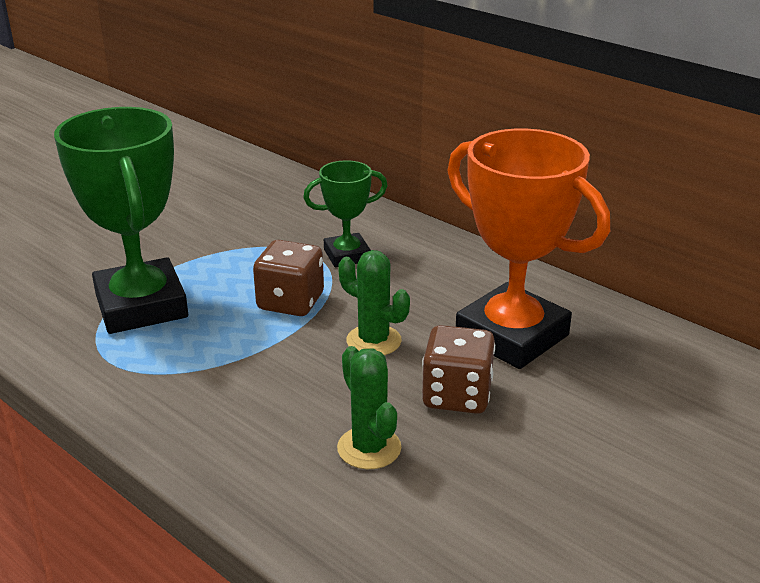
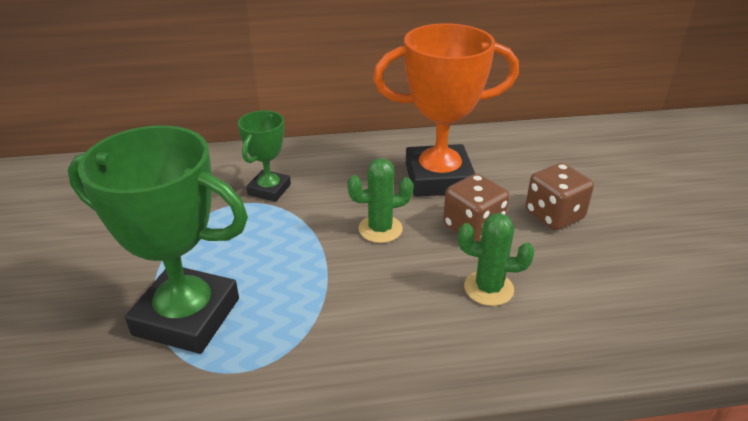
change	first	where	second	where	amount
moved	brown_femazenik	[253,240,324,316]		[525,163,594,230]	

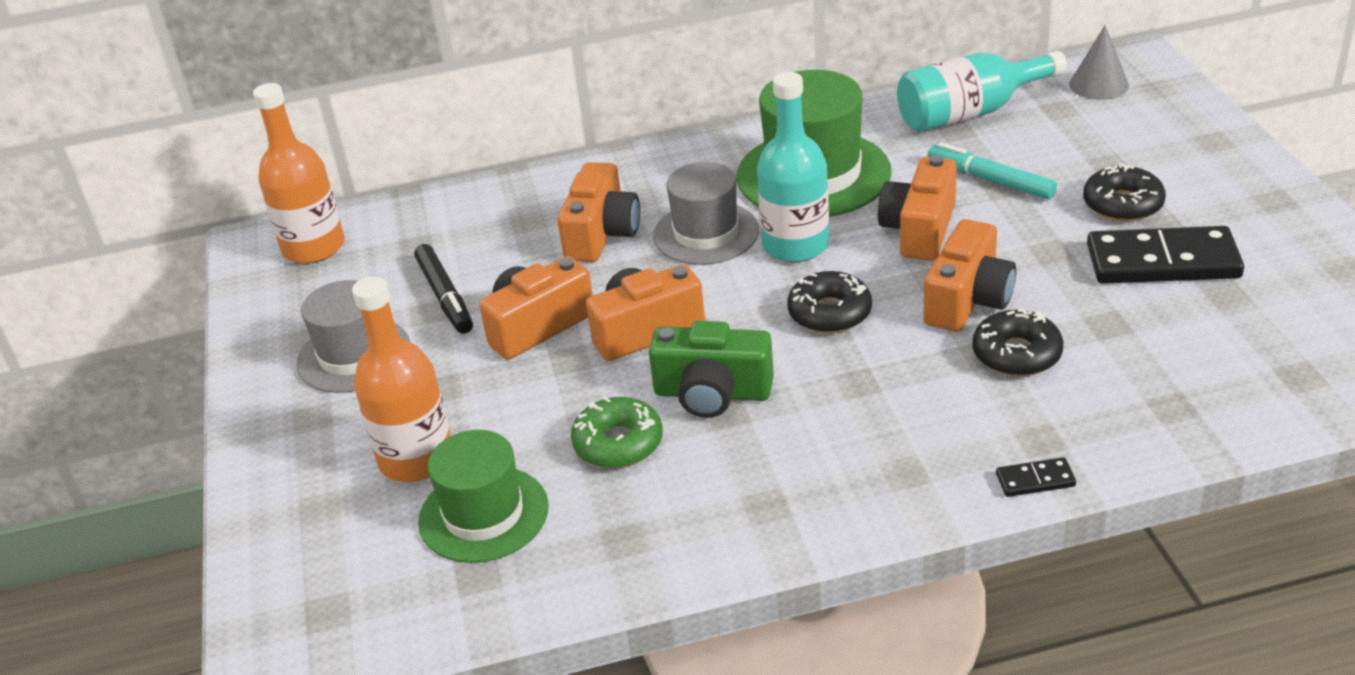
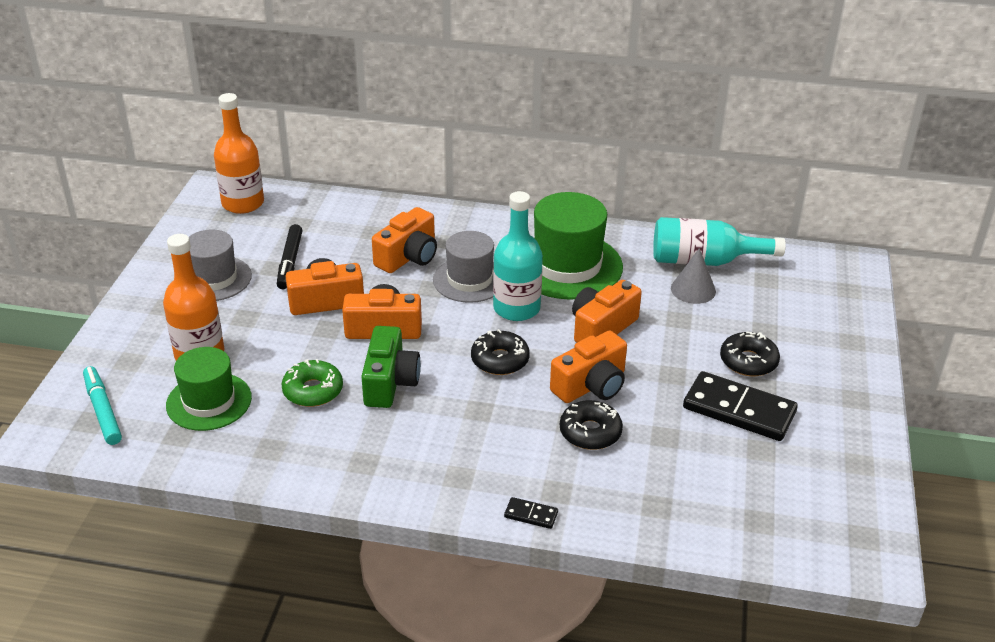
change	first	where	second	where	amount
moved	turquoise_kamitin	[928,142,1057,200]		[83,366,122,445]	
turned	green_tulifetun	[649,321,774,418]		[361,326,421,408]	120 degrees counterclockwise
moved	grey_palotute	[1069,25,1129,100]		[671,248,716,304]	

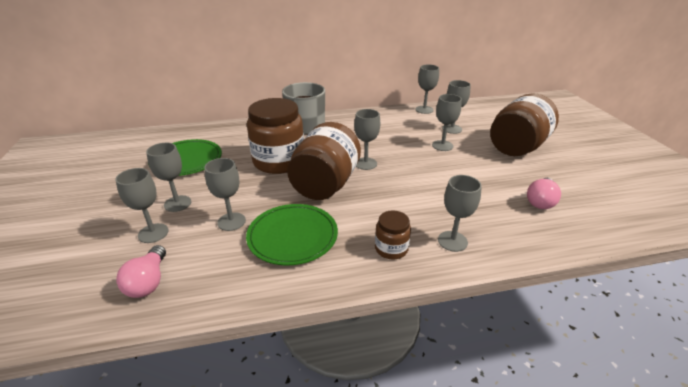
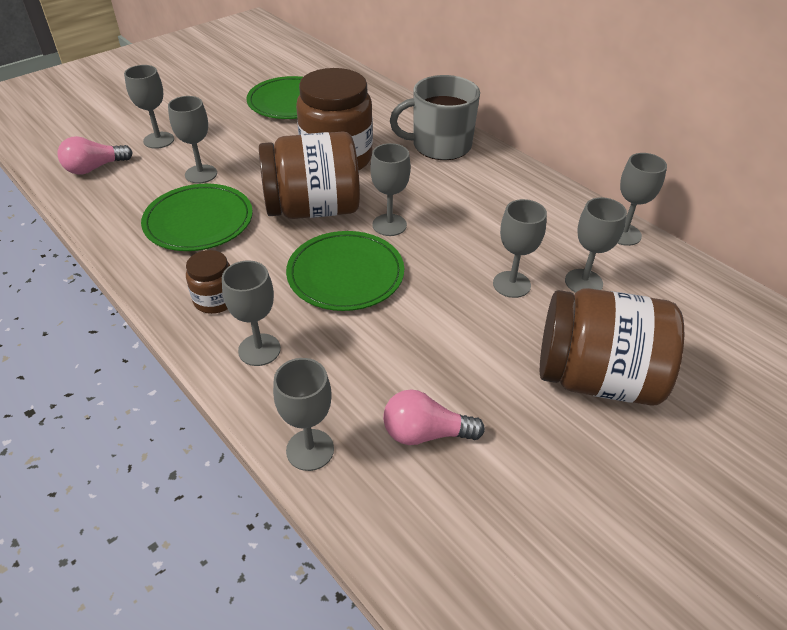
change	first	where	second	where	amount
moved	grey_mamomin	[146,143,191,212]		[273,358,334,471]	
added			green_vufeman	[286,231,404,311]	

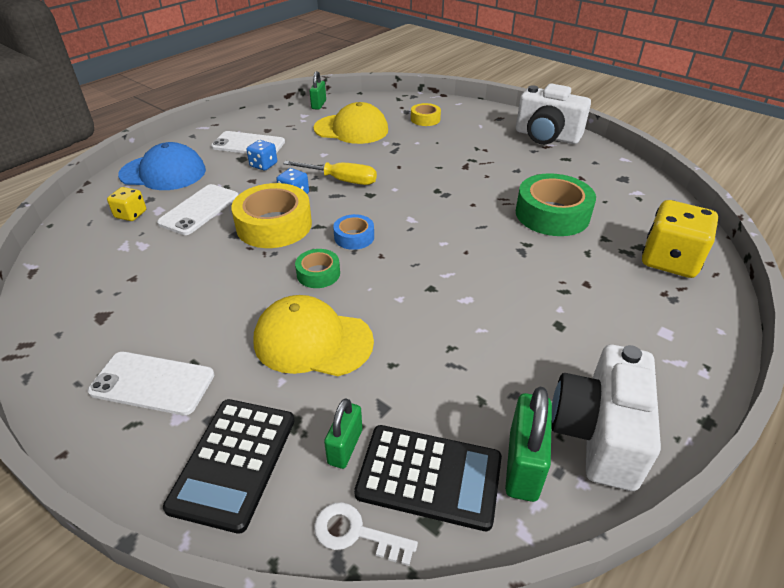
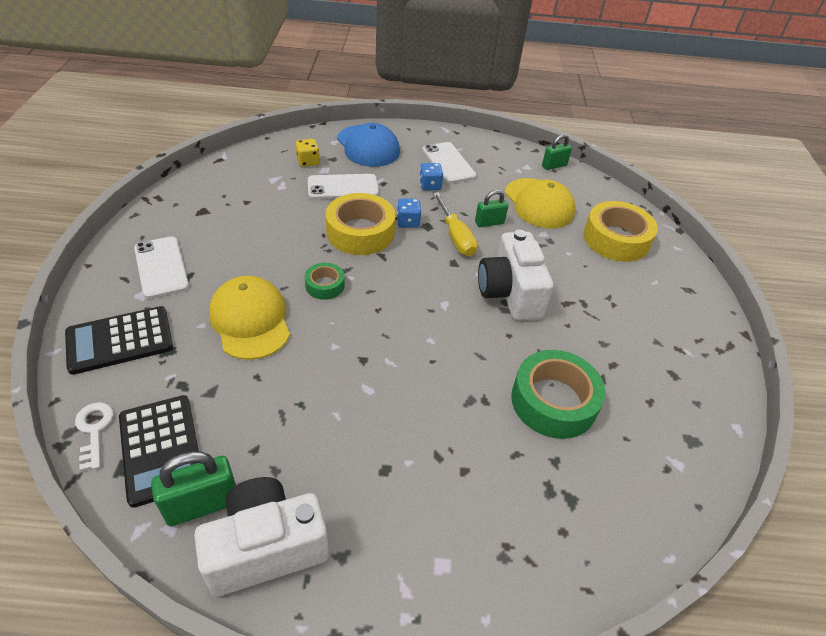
change	first	where	second	where	amount
moved	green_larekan	[324,398,362,469]		[475,190,508,227]	
moved	white_tulifetun	[516,83,591,144]		[478,230,553,320]	
resized	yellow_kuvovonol	[411,103,441,126]		[583,201,658,262]	x1.92
removed	blue_kuvovonol	[333,214,374,250]			
removed	yellow_femazenik	[642,200,718,278]			

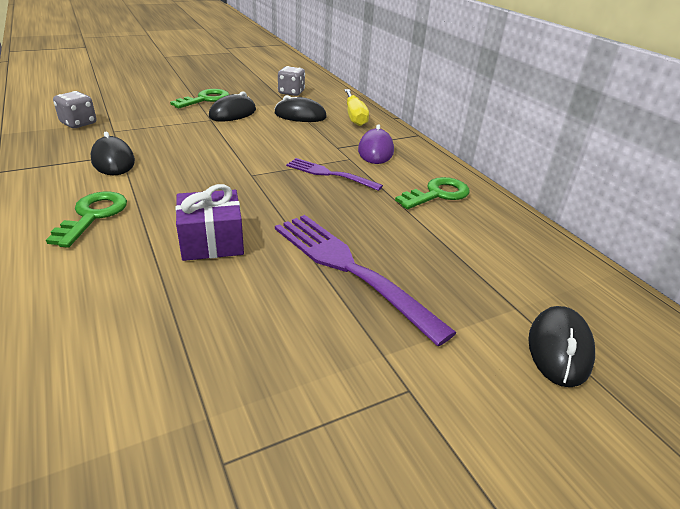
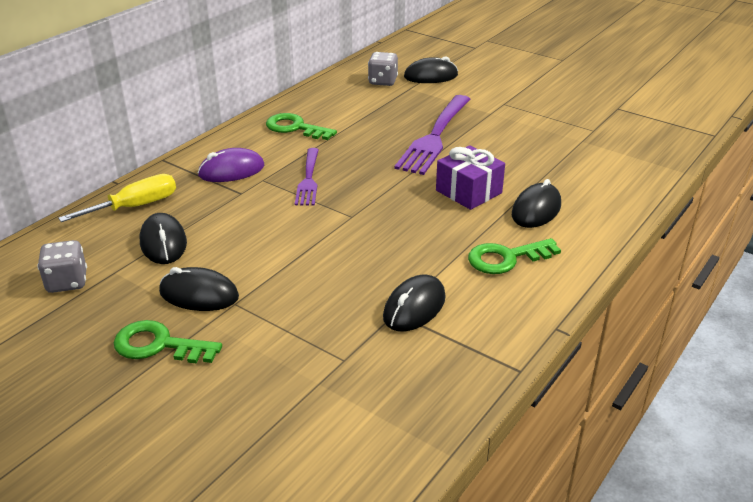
change	first	where	second	where	amount
moved	grey_femazenik	[53,91,96,128]		[368,52,398,86]	
added			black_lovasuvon	[512,179,561,228]	

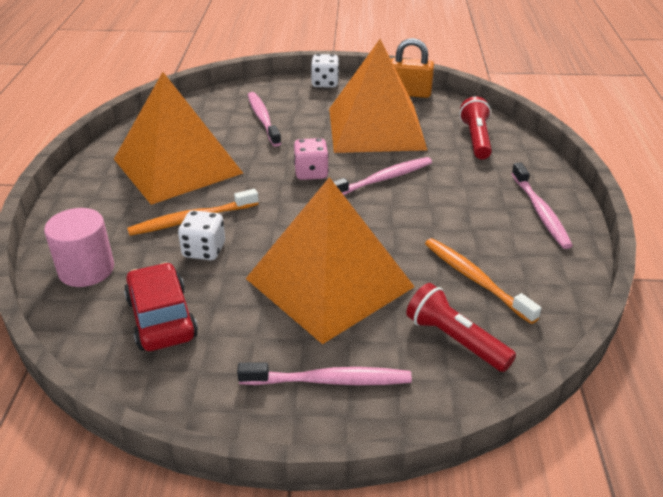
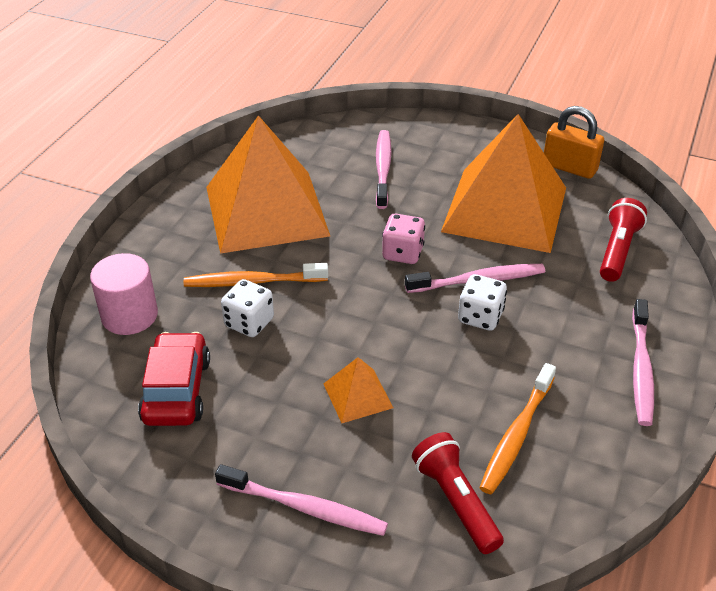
change	first	where	second	where	amount
resized	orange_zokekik	[246,177,415,344]		[323,357,393,423]	x0.42
moved	white_femazenik	[311,54,339,88]		[458,274,507,331]	
turned	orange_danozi	[425,238,541,324]		[479,363,556,494]	135 degrees counterclockwise

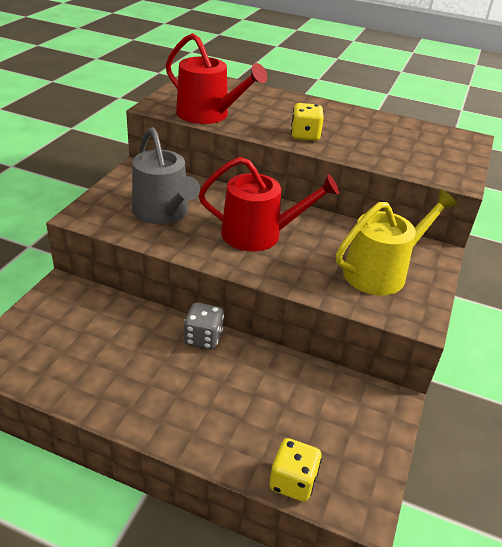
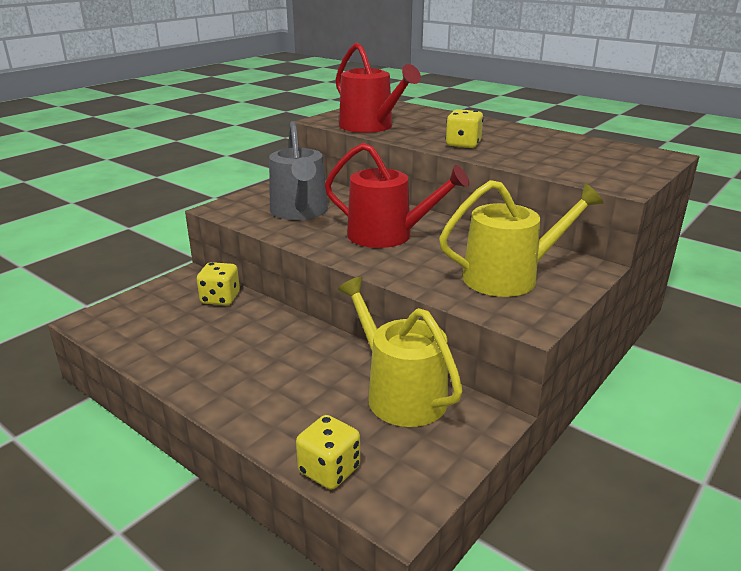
change	first	where	second	where	amount
added			yellow_femazenik	[197,262,240,305]	
added			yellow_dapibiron	[338,277,463,427]	
removed	grey_femazenik	[184,302,224,349]			

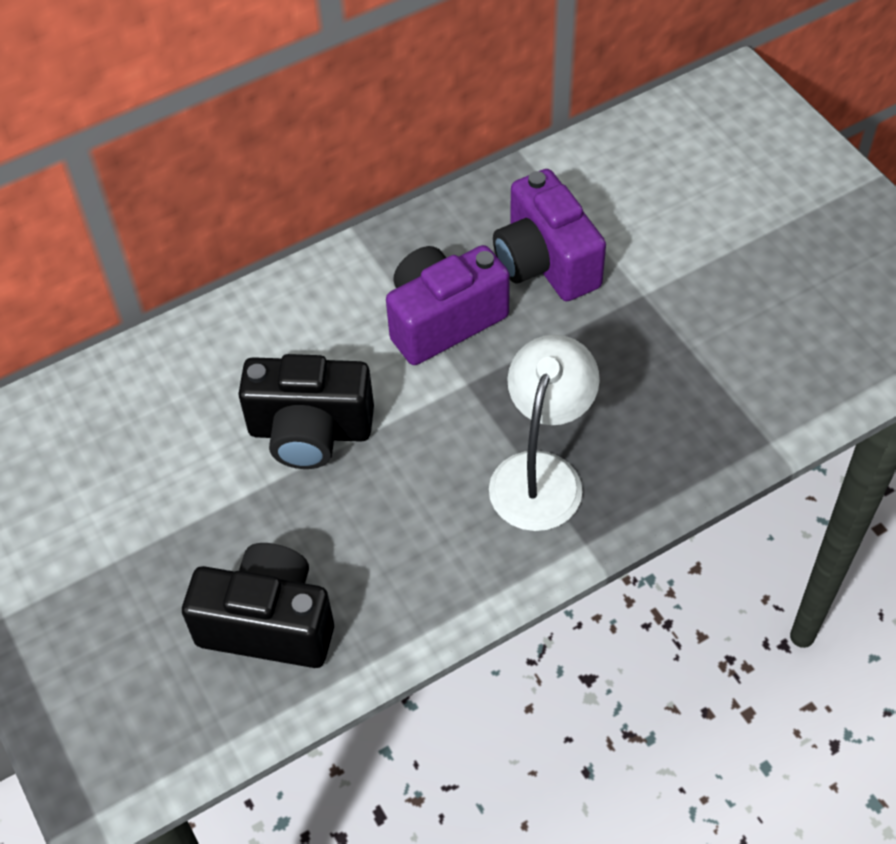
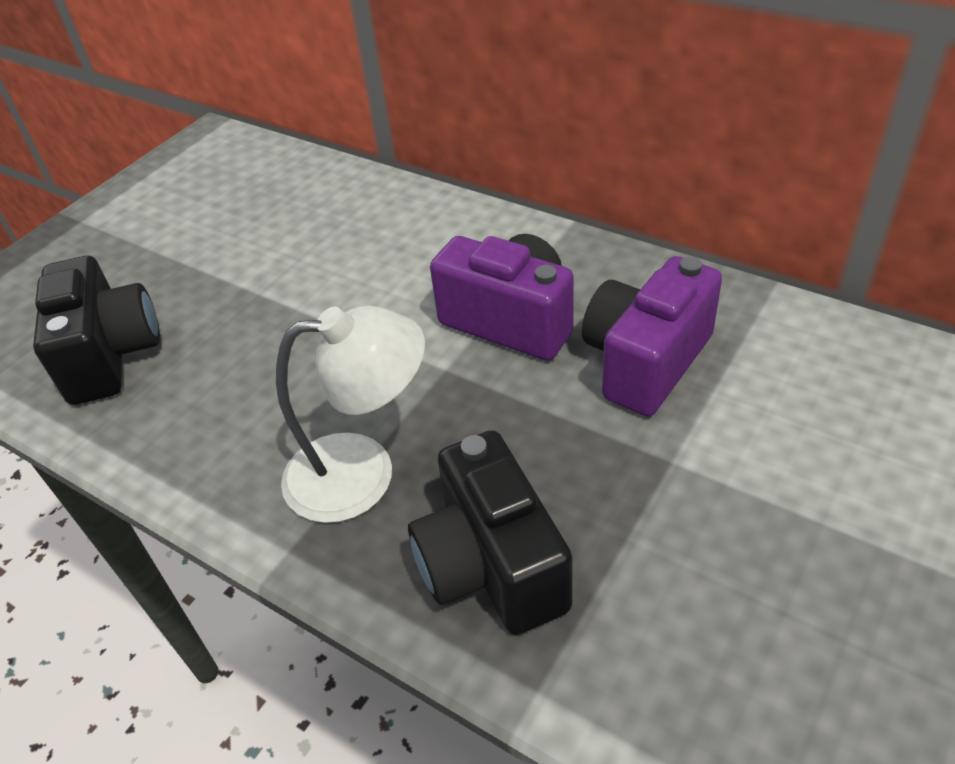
change	first	where	second	where	amount
moved	black_tulifetun	[239,354,374,469]		[408,430,572,635]	

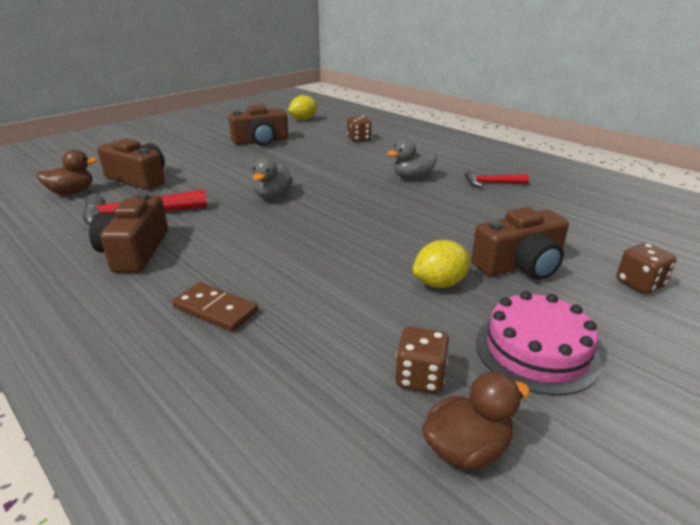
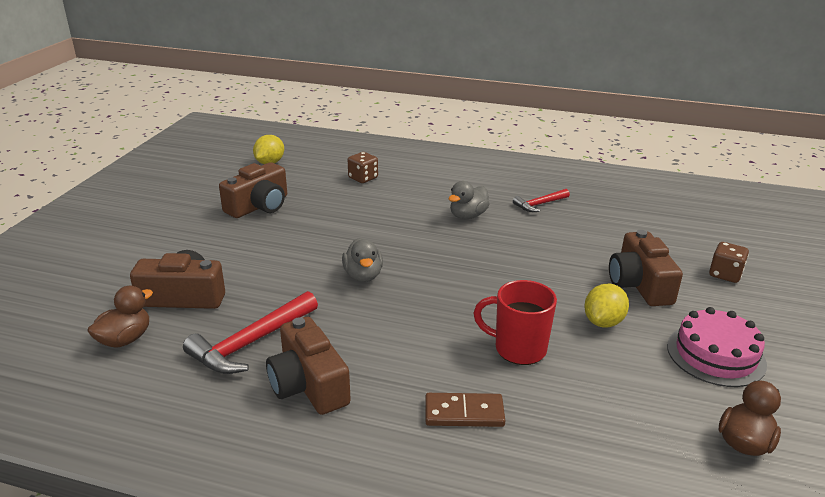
change	first	where	second	where	amount
added			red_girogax	[474,280,557,365]	
turned	brown_tulifetun	[471,207,569,280]		[609,230,683,306]	135 degrees clockwise
removed	brown_femazenik	[396,327,450,393]			

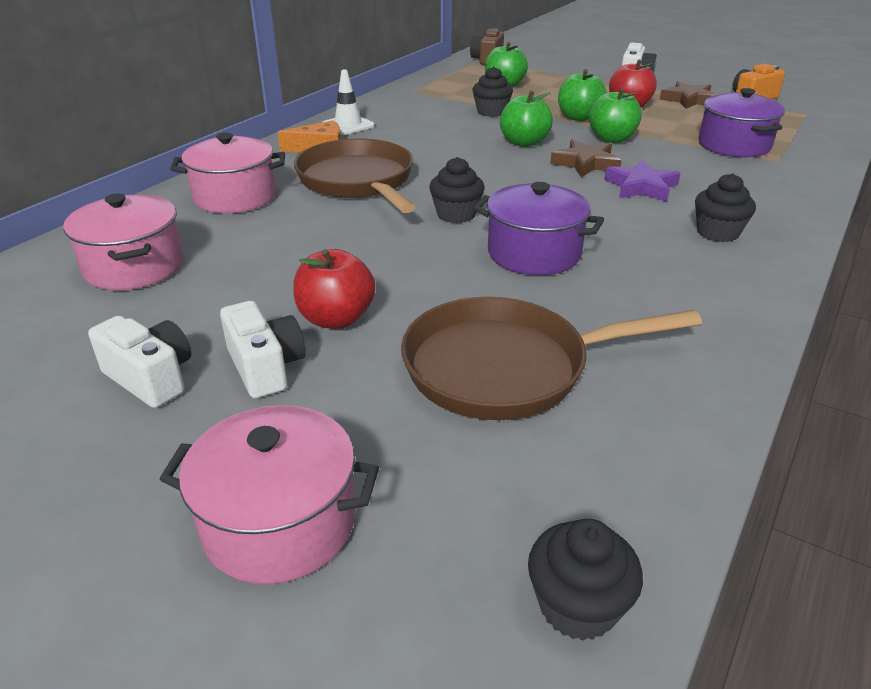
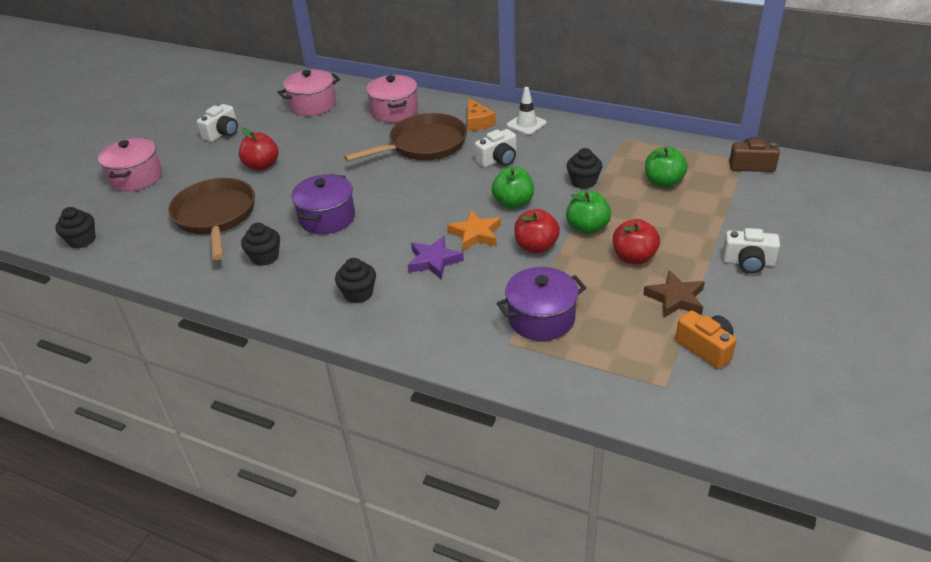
change	first	where	second	where	amount
moved	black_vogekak	[429,157,485,223]		[241,223,280,266]	
recoloured	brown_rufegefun	[550,139,622,177]	orange_rufegefun	[447,210,501,250]	
moved	white_tulifetun	[220,301,306,398]		[475,129,517,168]	
recoloured	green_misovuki	[589,88,642,143]	red_misovuki	[514,209,560,253]	

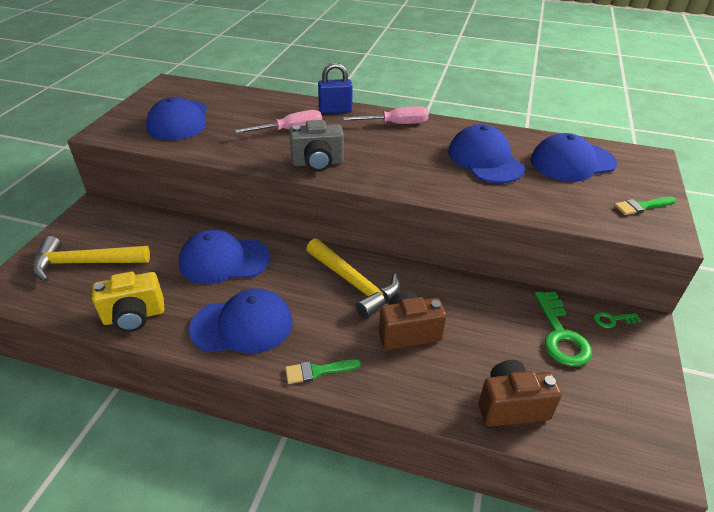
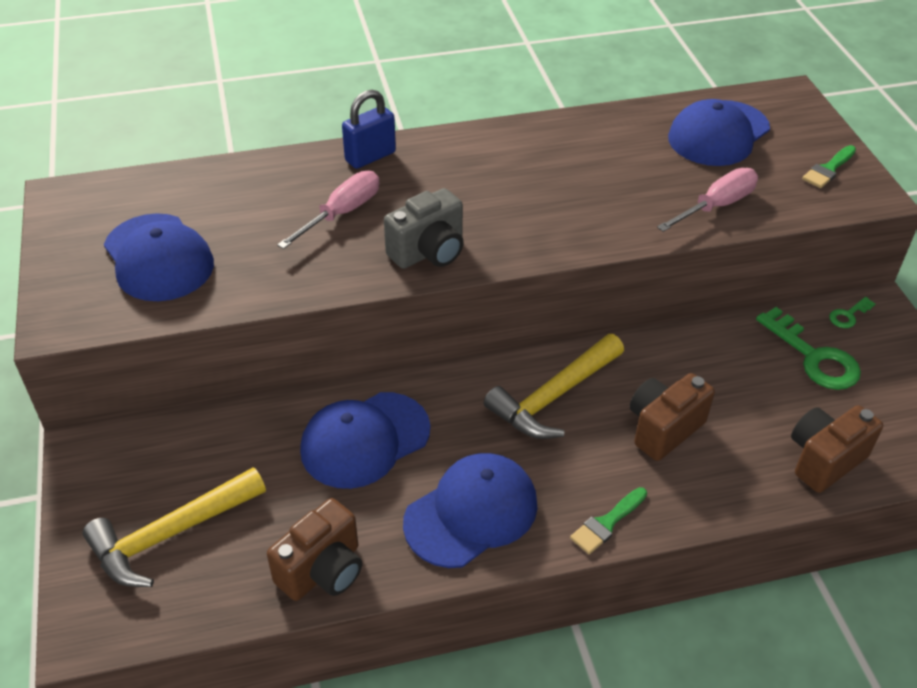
change	first	where	second	where	amount
recoloured	yellow_tulifetun	[92,272,164,332]	brown_tulifetun	[267,498,362,601]	
turned	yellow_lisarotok	[306,238,400,319]		[484,334,624,439]	120 degrees clockwise
moved	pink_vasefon	[343,106,429,124]		[657,168,758,232]	
removed	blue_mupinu	[448,124,525,183]			

